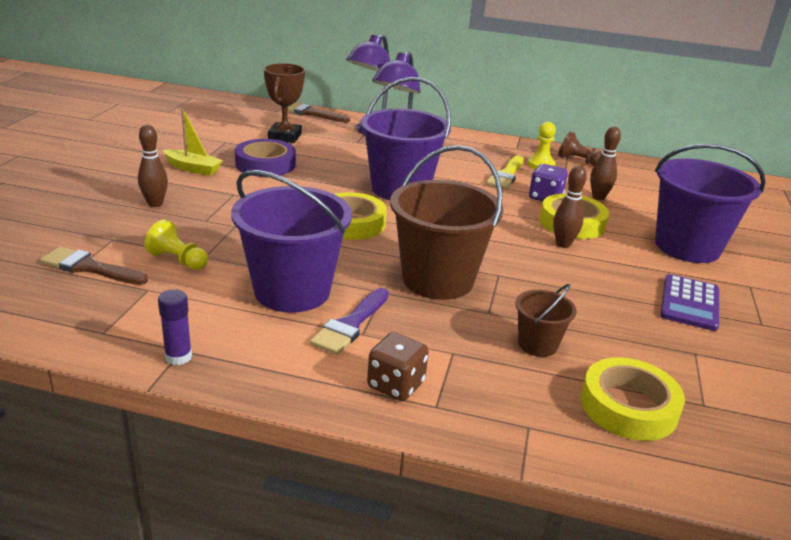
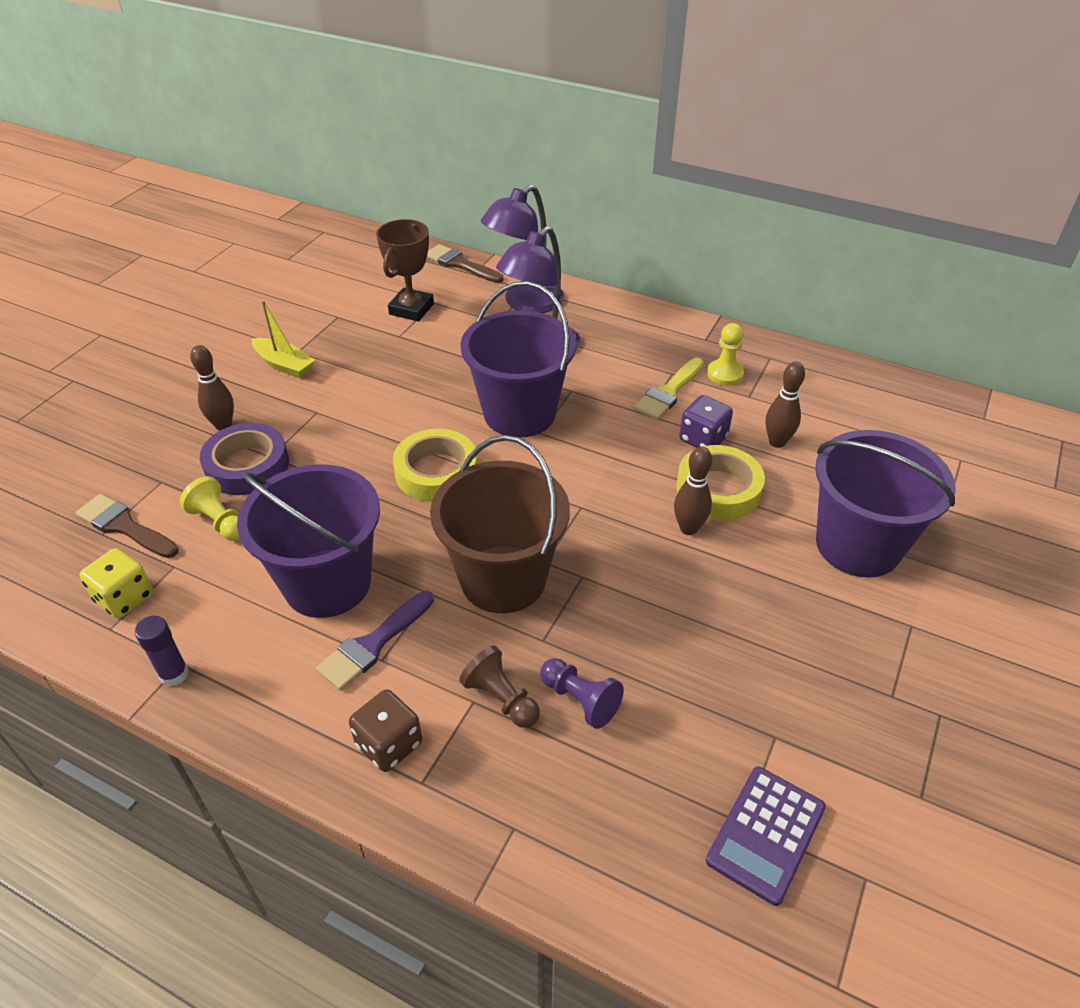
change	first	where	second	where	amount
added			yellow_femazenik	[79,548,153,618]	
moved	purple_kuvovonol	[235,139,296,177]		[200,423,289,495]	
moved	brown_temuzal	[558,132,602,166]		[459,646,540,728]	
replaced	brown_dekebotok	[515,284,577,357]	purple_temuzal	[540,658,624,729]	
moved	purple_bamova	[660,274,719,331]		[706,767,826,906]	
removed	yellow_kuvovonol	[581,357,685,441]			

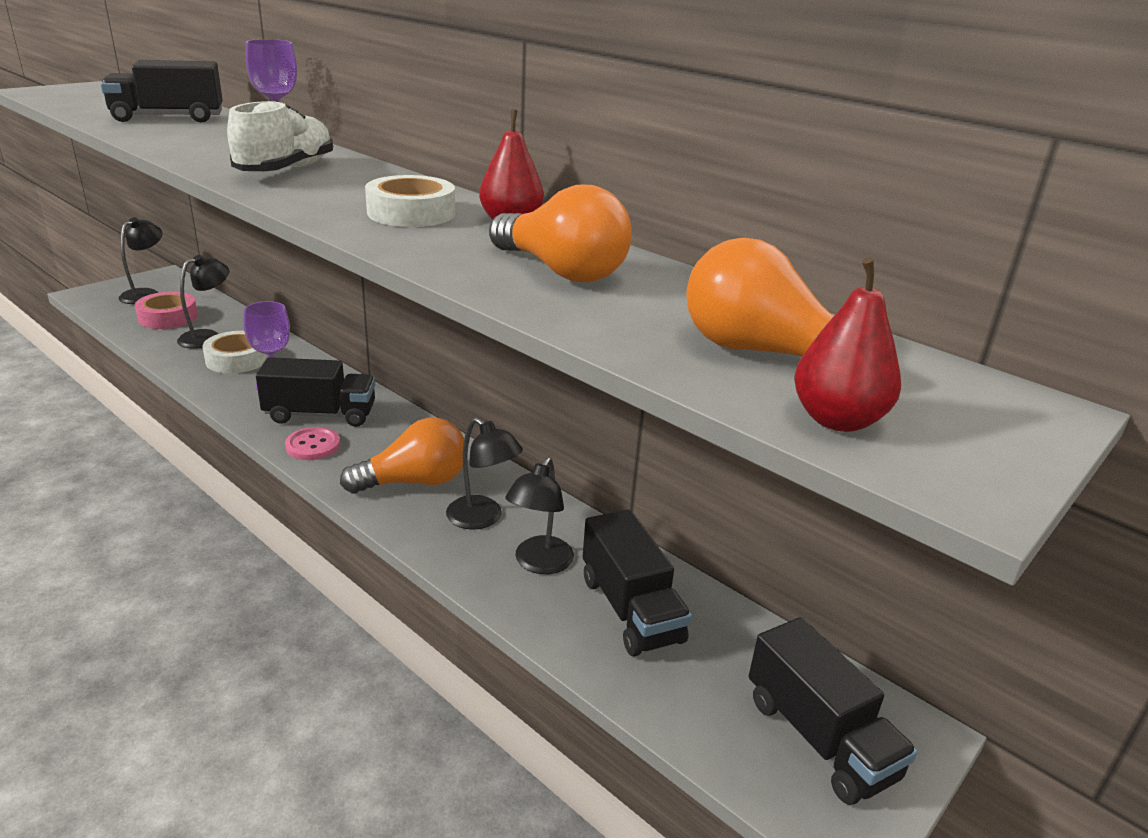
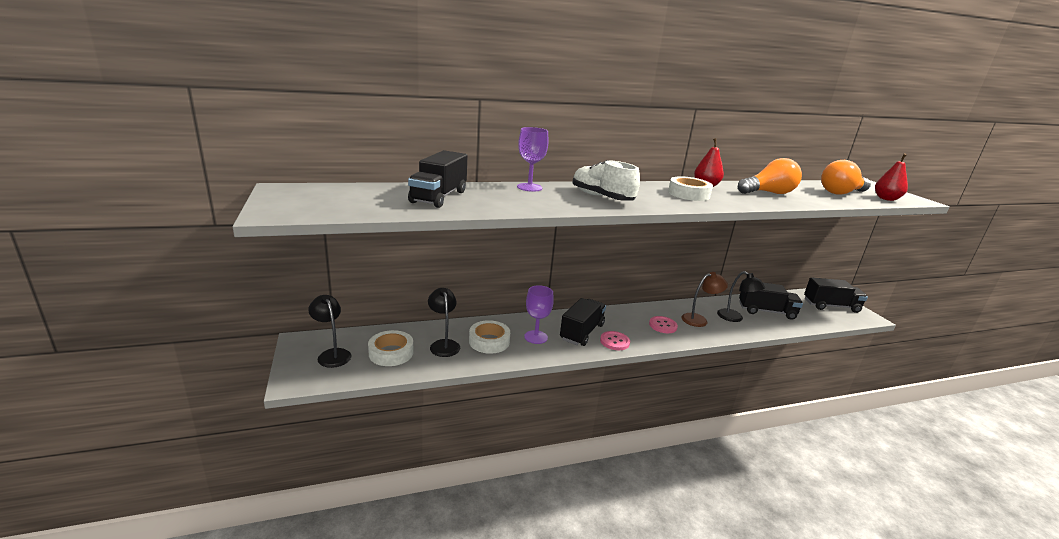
change	first	where	second	where	amount
recoloured	pink_kuvovonol	[135,292,198,329]	white_kuvovonol	[368,330,414,366]	
replaced	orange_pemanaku	[340,418,464,493]	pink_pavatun	[649,316,678,333]	
recoloured	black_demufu	[446,417,523,530]	brown_demufu	[681,272,728,327]	

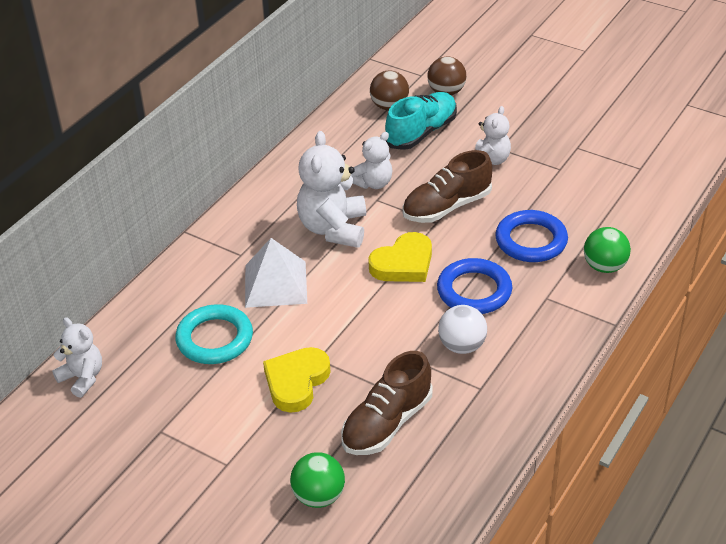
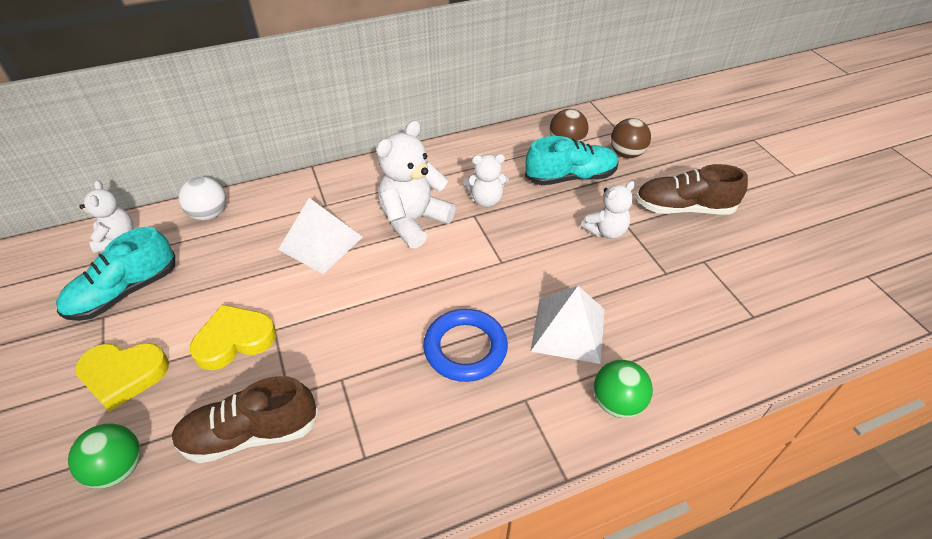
change	first	where	second	where	amount
added			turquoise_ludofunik	[56,227,175,321]	
moved	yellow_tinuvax	[368,232,432,282]		[75,343,169,411]	
moved	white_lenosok	[438,305,487,354]		[179,177,226,220]	
replaced	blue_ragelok	[495,210,568,262]	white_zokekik	[530,286,605,364]	
moved	brown_ludofunik	[402,150,492,223]		[636,164,748,215]	
removed	turquoise_ragelok	[175,304,253,364]			

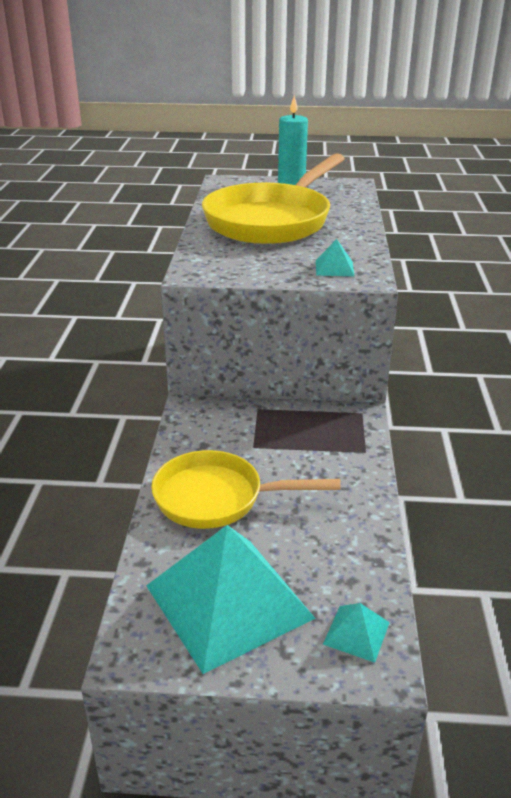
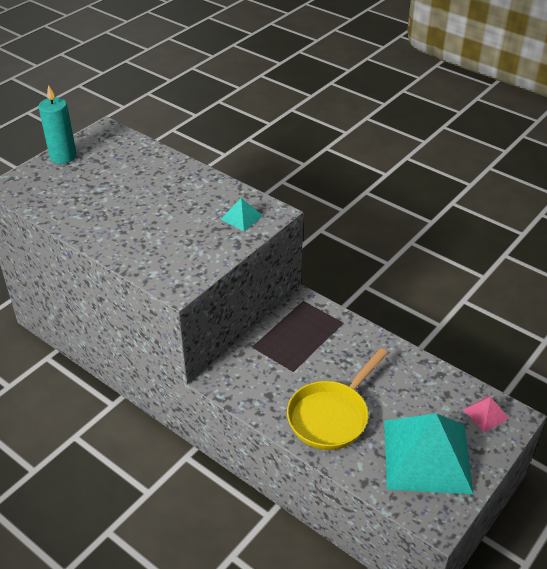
change	first	where	second	where	amount
recoloured	turquoise_zokekik	[323,603,390,663]	pink_zokekik	[463,397,509,432]	
removed	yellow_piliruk	[202,153,345,244]			

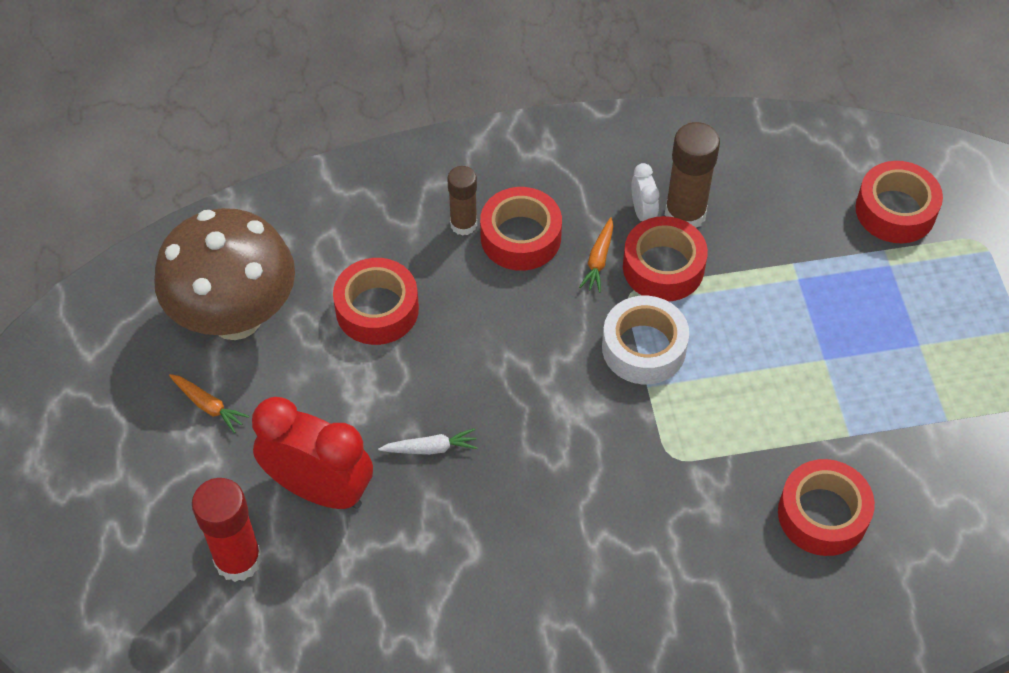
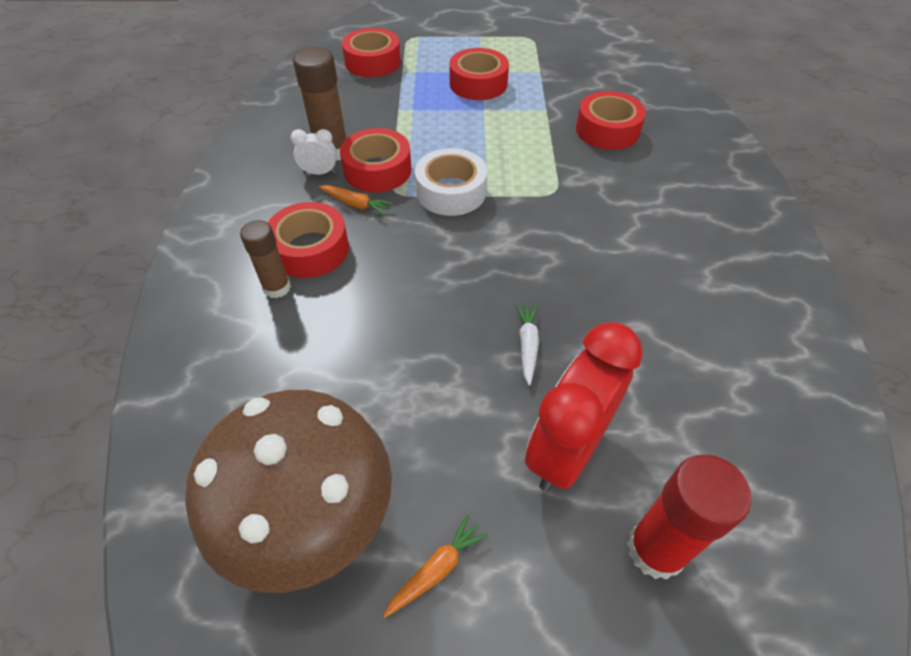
change	first	where	second	where	amount
moved	red_kuvovonol	[333,258,419,345]		[449,48,509,100]	

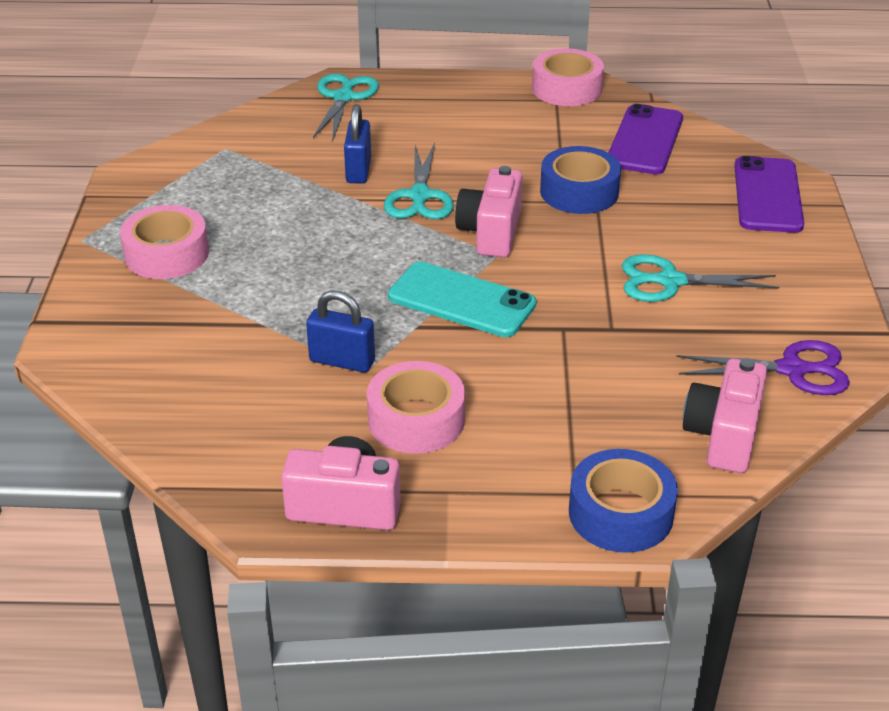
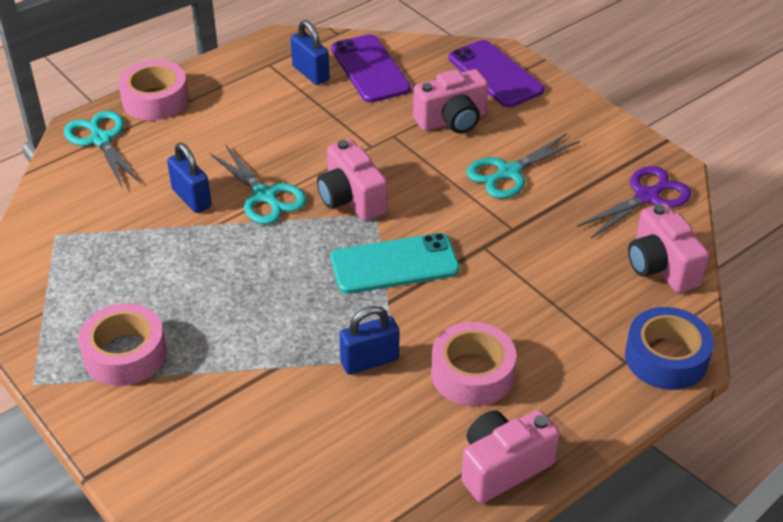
change	first	where	second	where	amount
moved	pink_kuvovonol	[532,49,604,106]		[118,60,189,120]	
added			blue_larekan	[291,20,330,85]	
added			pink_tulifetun	[413,69,488,133]	
removed	blue_kuvovonol	[540,146,621,214]			

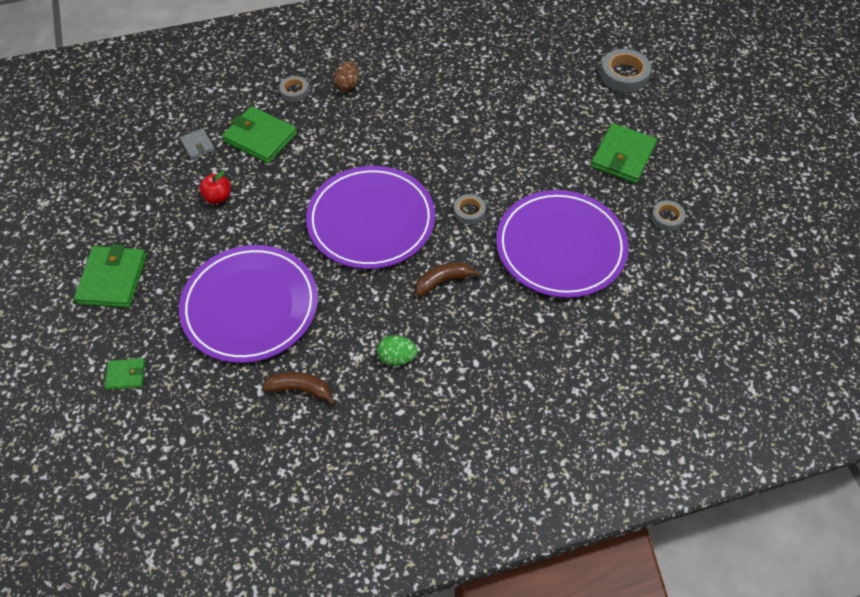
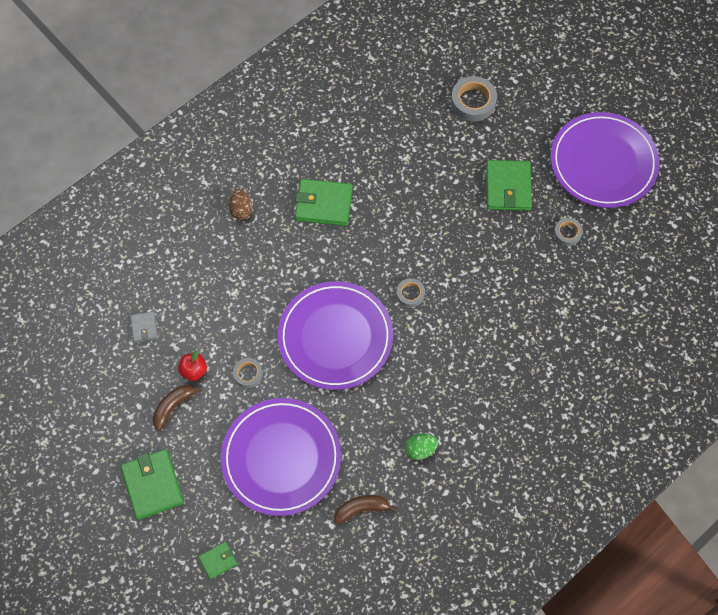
change	first	where	second	where	amount
turned	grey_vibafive	[180,128,215,159]		[130,311,158,342]	45 degrees clockwise
moved	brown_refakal	[415,262,481,296]		[153,385,202,431]	
moved	grey_kuvovonol	[279,76,309,102]		[233,358,263,388]	
moved	green_vibafive	[222,106,297,163]		[295,179,353,226]	
moved	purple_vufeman	[496,190,629,298]		[551,112,659,208]	

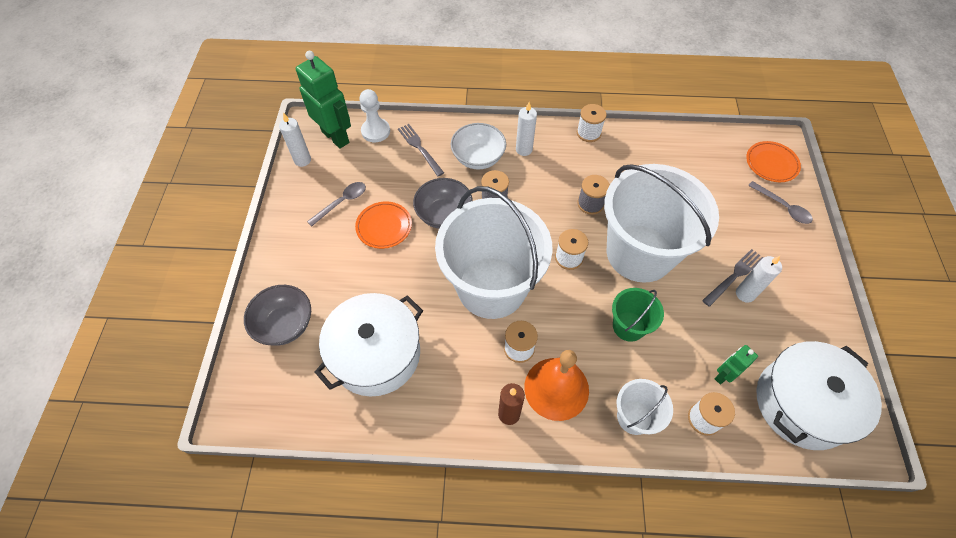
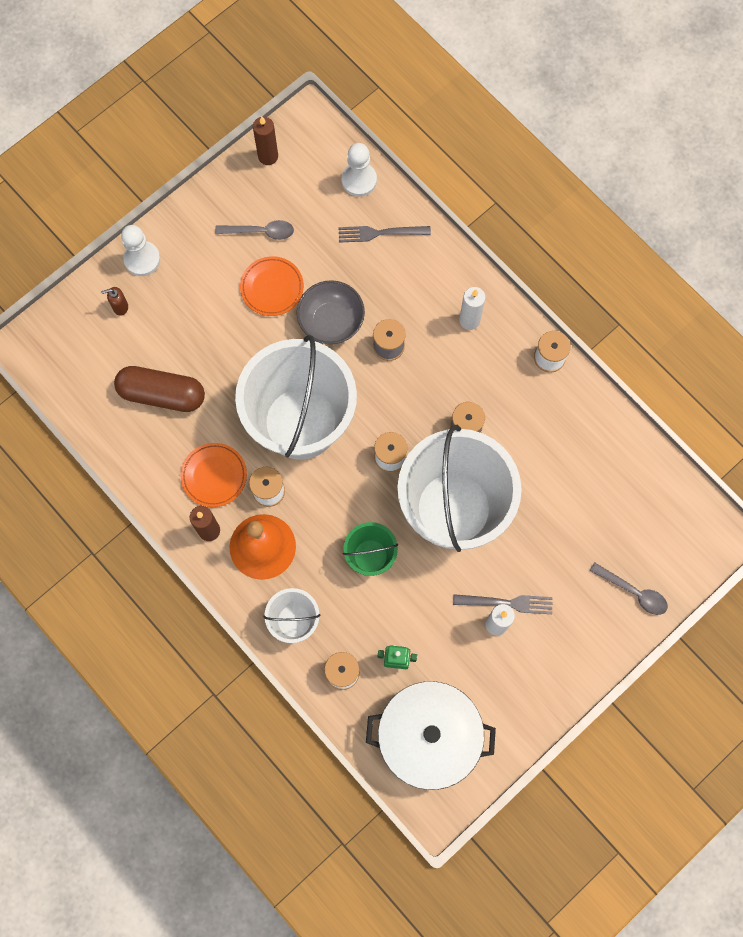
change	first	where	second	where	amount
replaced	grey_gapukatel	[244,285,311,346]	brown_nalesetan	[101,287,128,316]	
replaced	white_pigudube	[315,293,423,397]	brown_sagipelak	[114,366,205,412]	
added			white_temuzal	[121,225,160,276]	
moved	orange_vufeman	[746,141,801,182]		[181,443,247,507]	
recoloured	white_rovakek	[279,113,311,167]	brown_rovakek	[253,117,278,165]	
turned	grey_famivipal	[398,124,444,176]		[338,226,431,243]	105 degrees counterclockwise
turned	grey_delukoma	[748,181,813,224]		[589,562,668,615]	60 degrees counterclockwise
removed	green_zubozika	[296,51,351,149]			
removed	white_gapukatel	[451,123,506,170]			

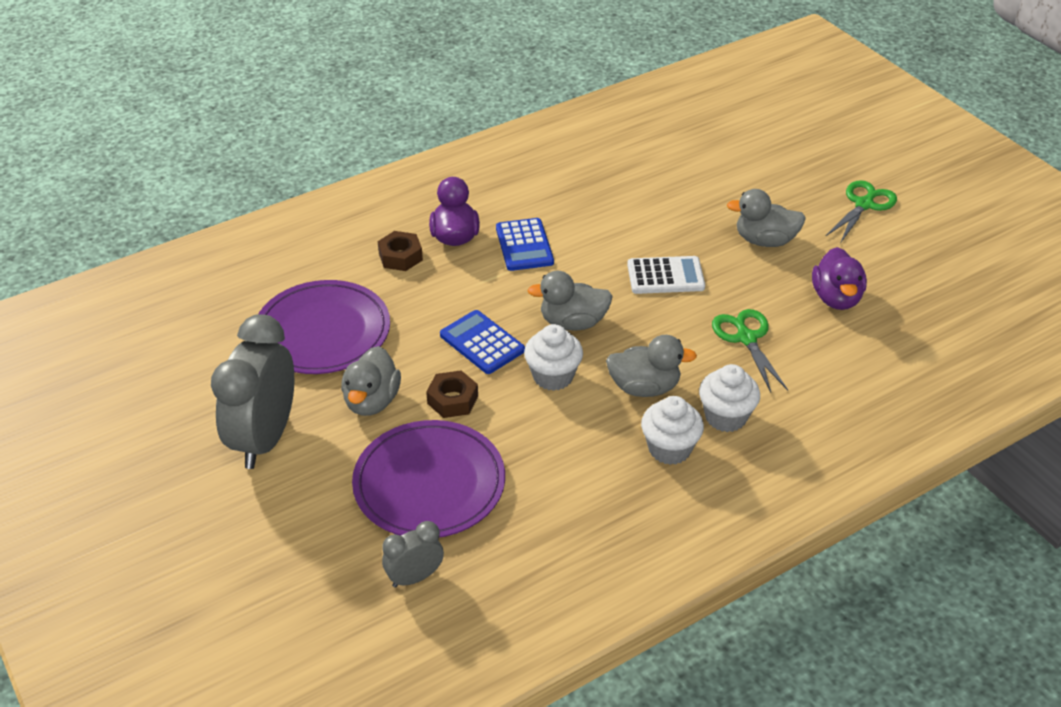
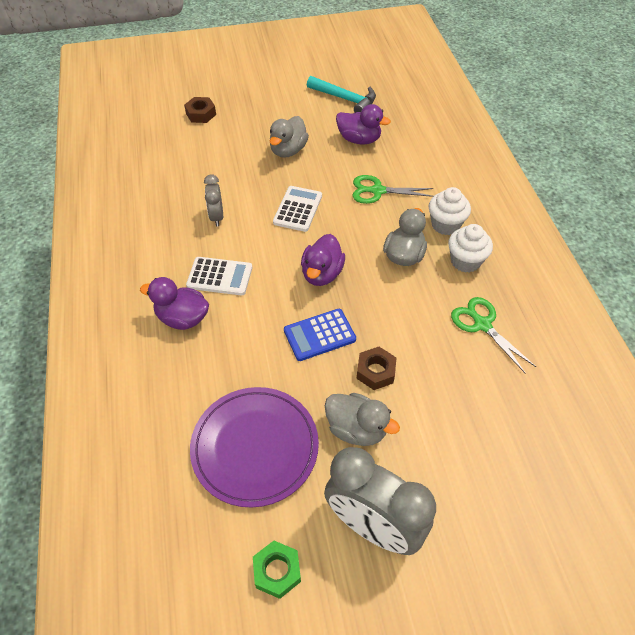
change	first	where	second	where	amount
moved	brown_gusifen	[378,231,423,271]		[184,97,216,123]	
recoloured	blue_bamova	[496,218,554,271]	white_bamova	[186,257,252,295]	
moved	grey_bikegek	[382,521,444,588]		[204,175,223,227]	
added			green_gusifen	[253,541,301,599]	
recoloured	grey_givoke	[527,271,613,331]	purple_givoke	[301,234,345,286]	
added			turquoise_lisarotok	[307,76,376,113]	
moved	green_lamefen	[825,180,897,242]		[451,297,536,374]	
removed	purple_vufeman	[352,420,505,538]			
removed	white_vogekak	[524,324,583,391]			

